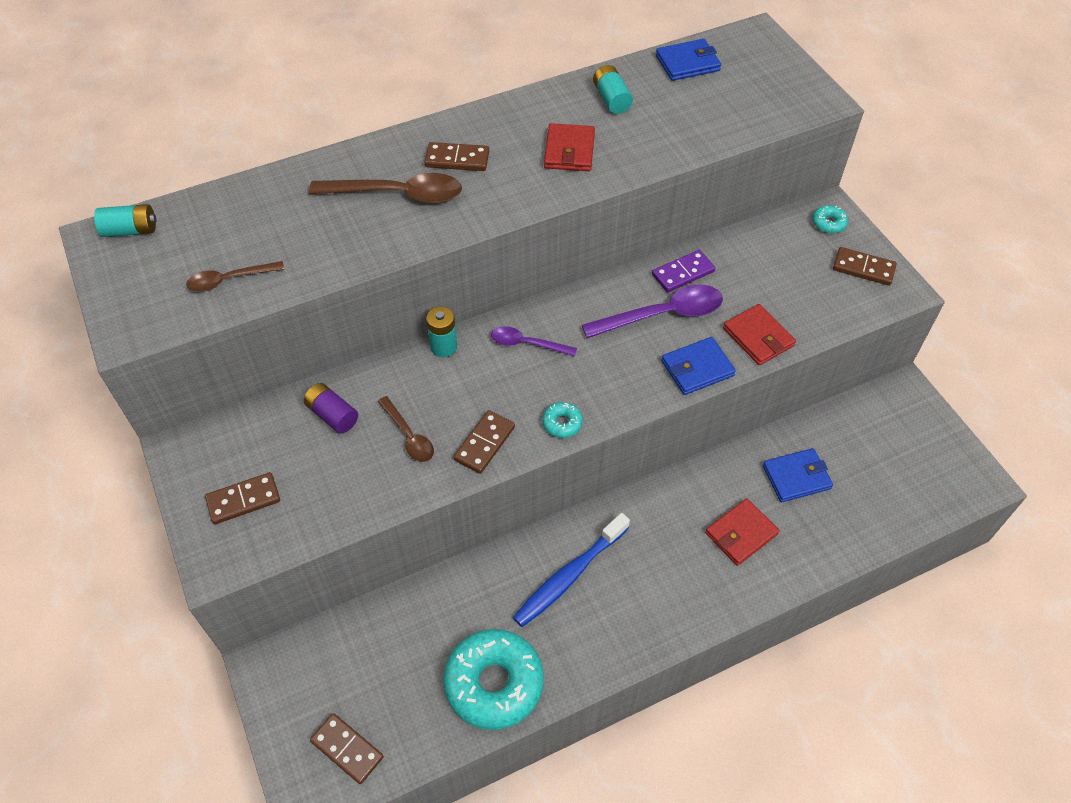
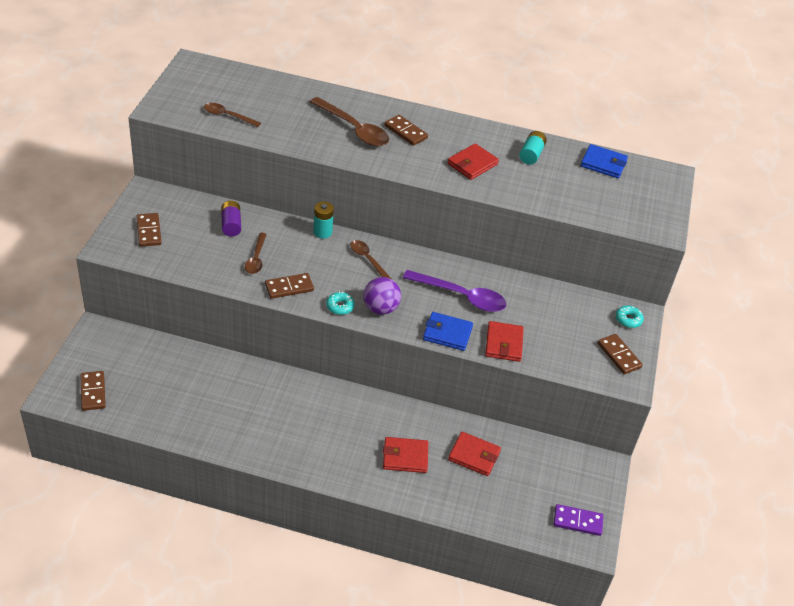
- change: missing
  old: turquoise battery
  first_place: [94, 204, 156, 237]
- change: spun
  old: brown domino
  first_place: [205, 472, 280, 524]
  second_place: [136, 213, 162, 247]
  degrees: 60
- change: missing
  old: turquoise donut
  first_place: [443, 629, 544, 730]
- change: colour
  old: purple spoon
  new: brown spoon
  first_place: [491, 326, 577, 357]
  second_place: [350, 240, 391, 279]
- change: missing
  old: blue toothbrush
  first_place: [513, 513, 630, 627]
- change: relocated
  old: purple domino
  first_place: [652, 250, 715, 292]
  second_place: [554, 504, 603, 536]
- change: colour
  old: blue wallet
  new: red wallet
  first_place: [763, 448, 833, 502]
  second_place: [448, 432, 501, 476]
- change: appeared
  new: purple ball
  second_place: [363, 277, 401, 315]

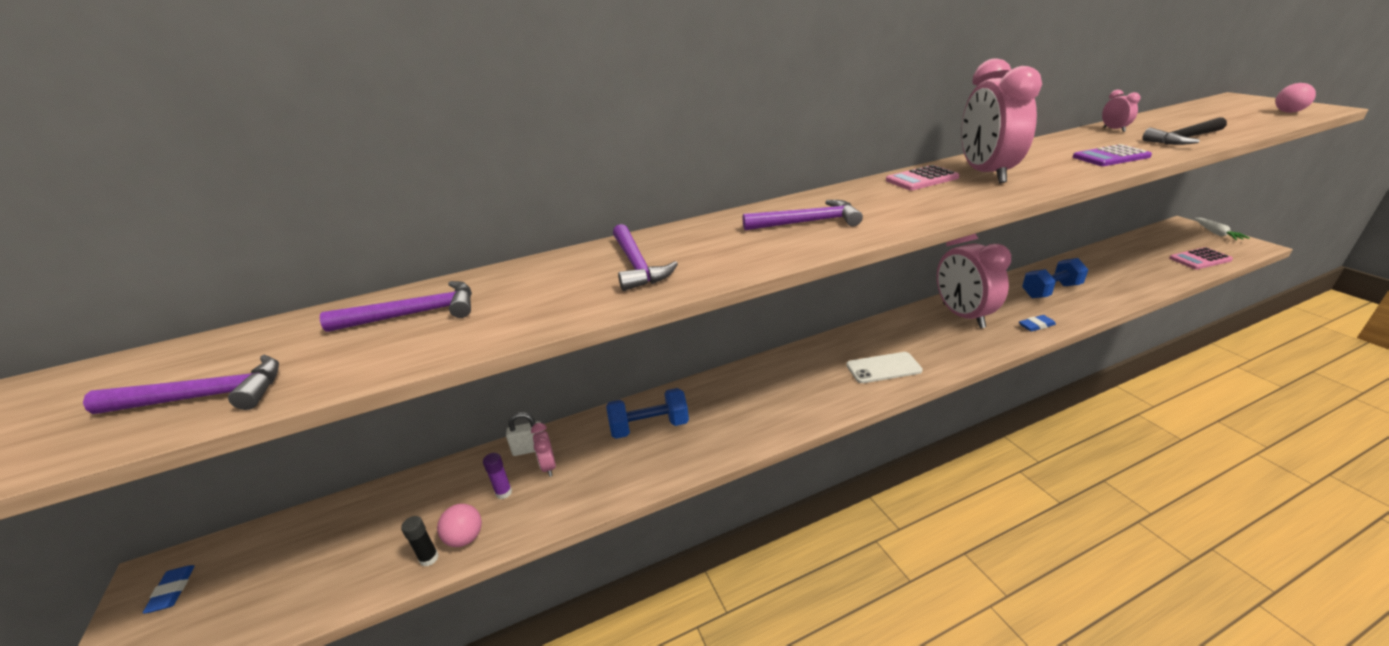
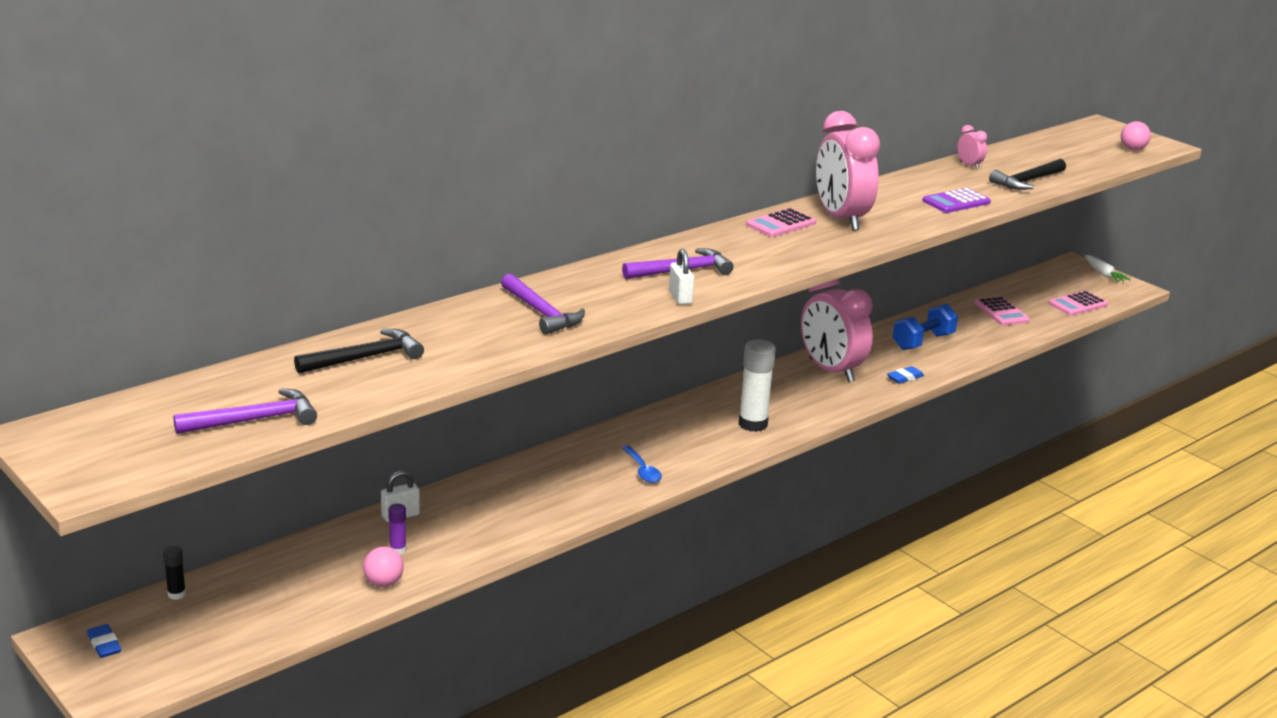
- change: colour
  old: purple hammer
  new: black hammer
  first_place: [320, 281, 472, 332]
  second_place: [294, 329, 424, 374]
- change: relocated
  old: black glue stick
  first_place: [401, 516, 439, 567]
  second_place: [163, 546, 186, 600]
- change: missing
  old: pink clock
  first_place: [531, 423, 556, 477]
- change: missing
  old: blue dumbbell
  first_place: [606, 388, 689, 439]
- change: exchanged
  old: white phone
  new: white glue stick
  first_place: [846, 352, 923, 383]
  second_place: [739, 339, 776, 432]
- change: appeared
  new: blue spoon
  second_place: [622, 446, 662, 483]
- change: appeared
  new: white padlock
  second_place: [669, 249, 694, 305]
- change: appeared
  new: pink calculator
  second_place: [975, 296, 1030, 326]

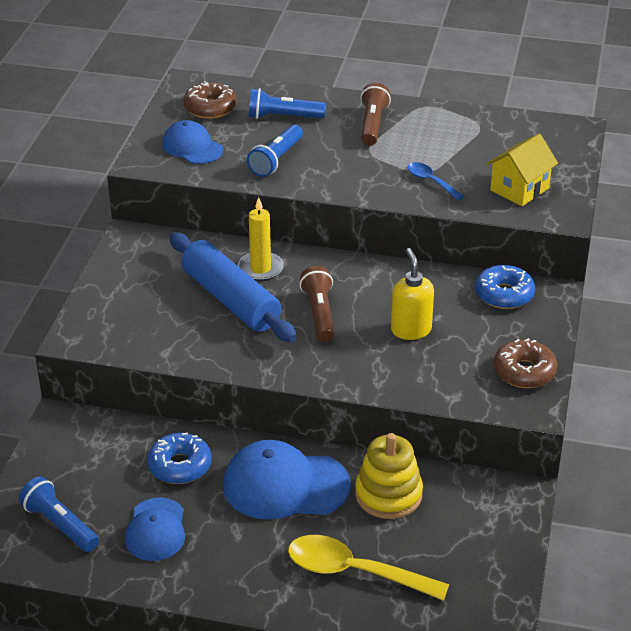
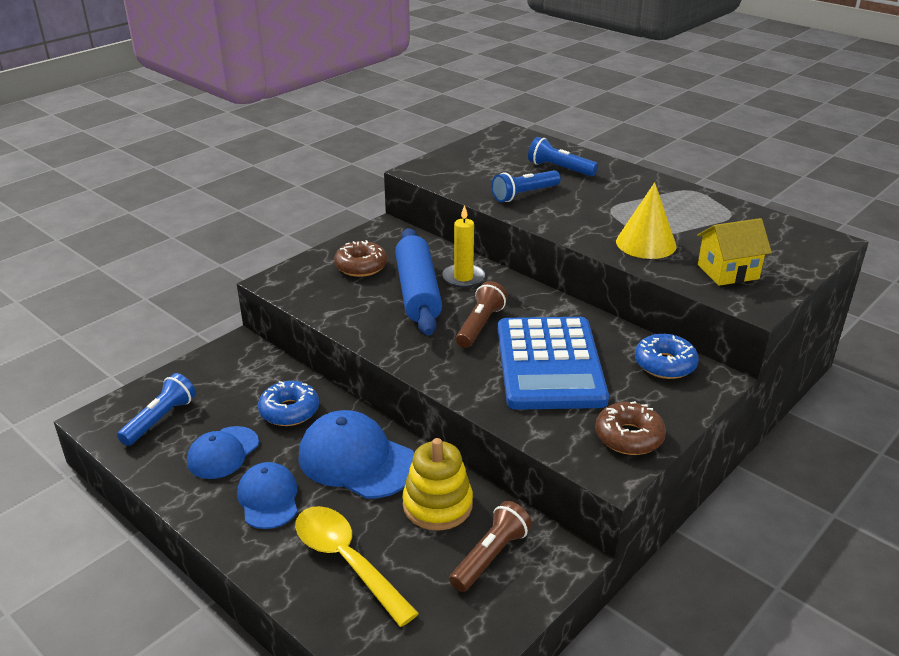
- change: spun
  old: blue flashlight
  first_place: [19, 476, 99, 552]
  second_place: [117, 373, 196, 446]
  degrees: 45
- change: relocated
  old: blue cap
  first_place: [162, 120, 223, 164]
  second_place: [237, 462, 297, 529]
- change: relocated
  old: brown donut
  first_place: [183, 81, 237, 119]
  second_place: [334, 240, 387, 277]
- change: relocated
  old: brown flashlight
  first_place: [360, 83, 391, 146]
  second_place: [449, 501, 532, 592]
- change: exchanged
  old: yellow soap dispenser
  new: blue calculator
  first_place: [391, 248, 434, 340]
  second_place: [498, 317, 609, 410]
- change: exchanged
  old: blue spoon
  new: yellow cone
  first_place: [407, 162, 464, 201]
  second_place: [616, 182, 677, 259]

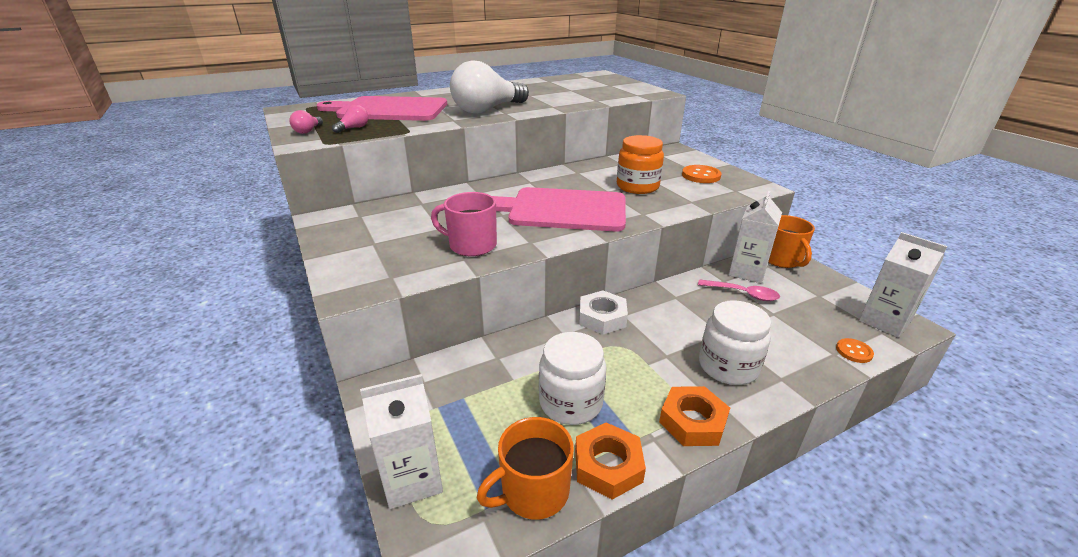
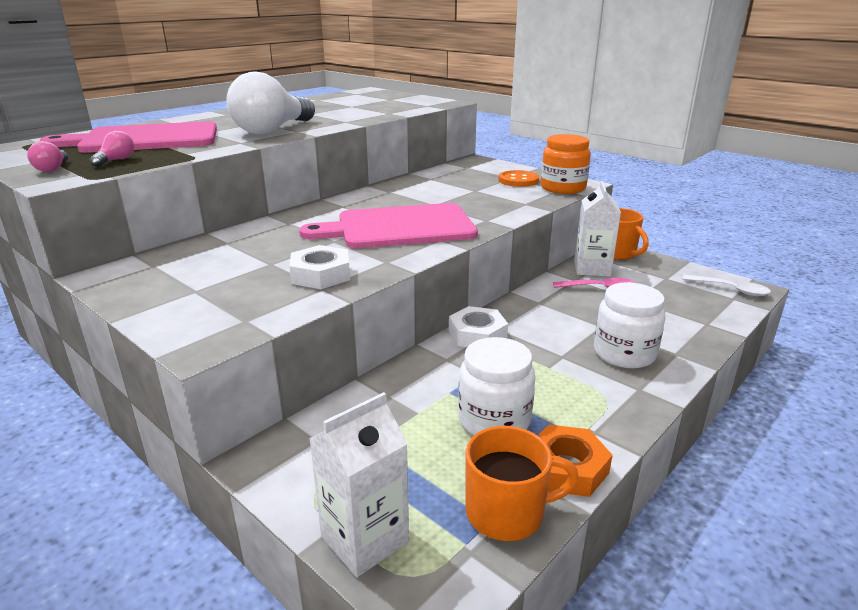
- change: exchanged
  old: pink mug
  new: white nut
  first_place: [431, 192, 497, 256]
  second_place: [290, 245, 350, 289]
- change: spun
  old: orange mug
  first_place: [477, 417, 574, 520]
  second_place: [465, 426, 579, 541]
  degrees: -135
- change: relocated
  old: orange jar
  first_place: [617, 135, 664, 194]
  second_place: [541, 134, 591, 194]
- change: missing
  old: orange nut
  first_place: [659, 386, 730, 446]
- change: missing
  old: orange button
  first_place: [836, 338, 874, 363]
- change: exchanged
  old: white carton
  new: white spoon
  first_place: [859, 232, 947, 338]
  second_place: [682, 275, 771, 296]

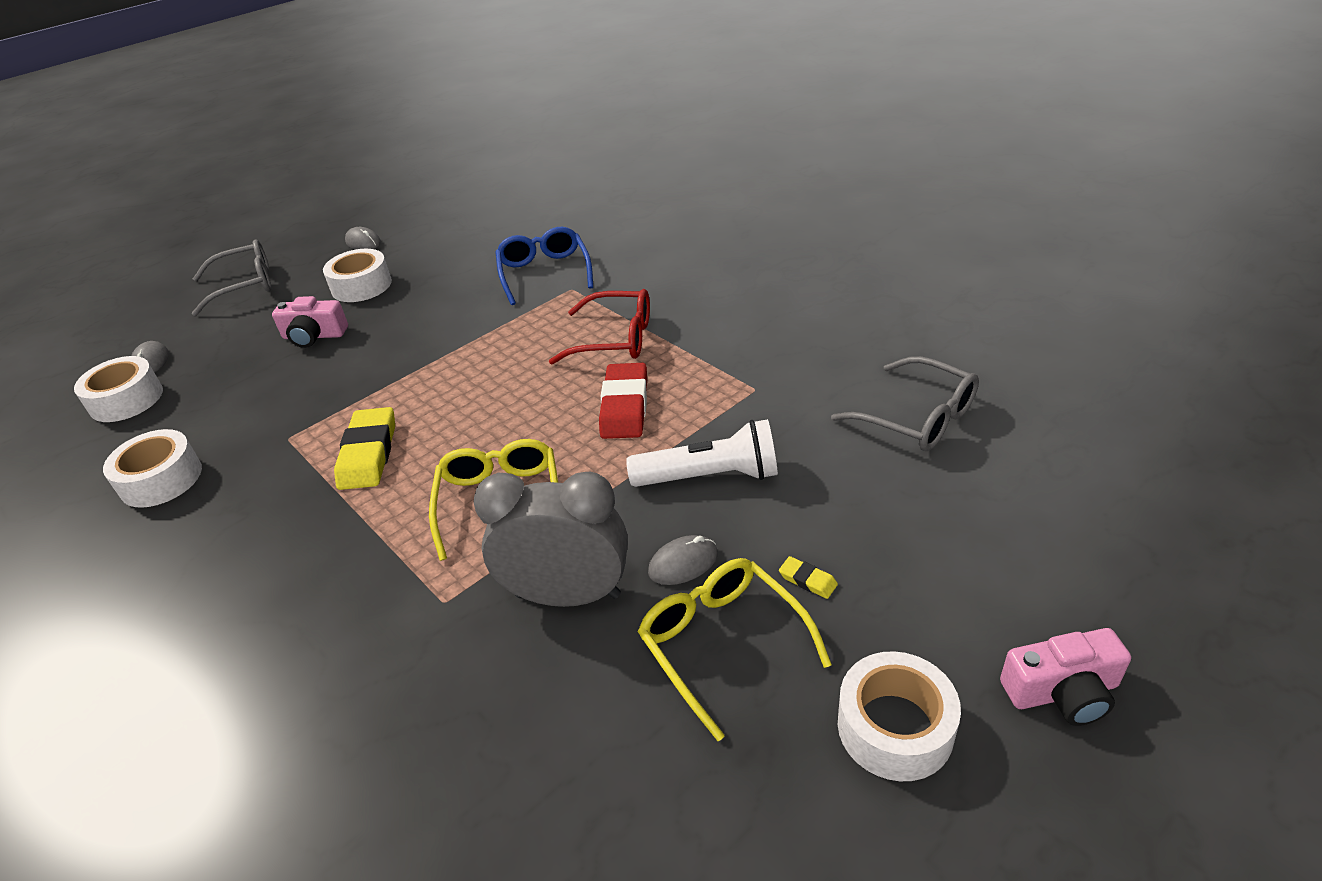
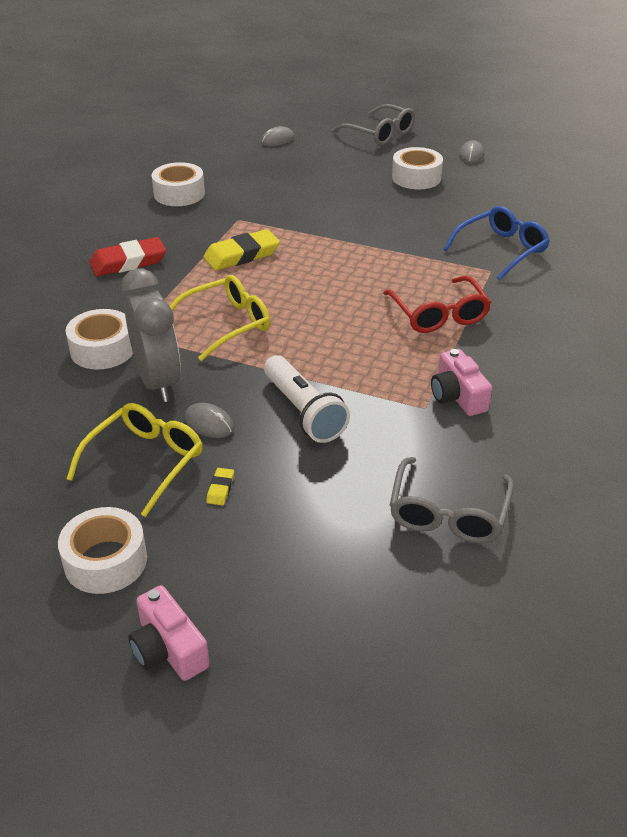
- change: relocated
  old: white tape
  first_place: [74, 356, 163, 422]
  second_place: [66, 309, 133, 370]
- change: relocated
  old: pink camera
  first_place: [272, 296, 348, 348]
  second_place: [431, 349, 492, 416]
- change: relocated
  old: red eraser
  first_place: [599, 363, 647, 439]
  second_place: [89, 237, 166, 276]

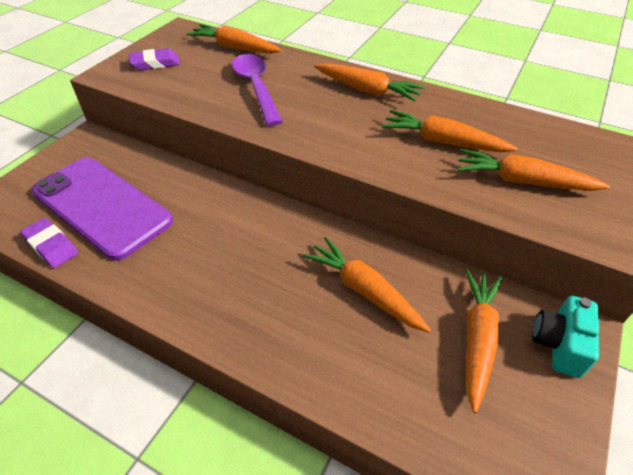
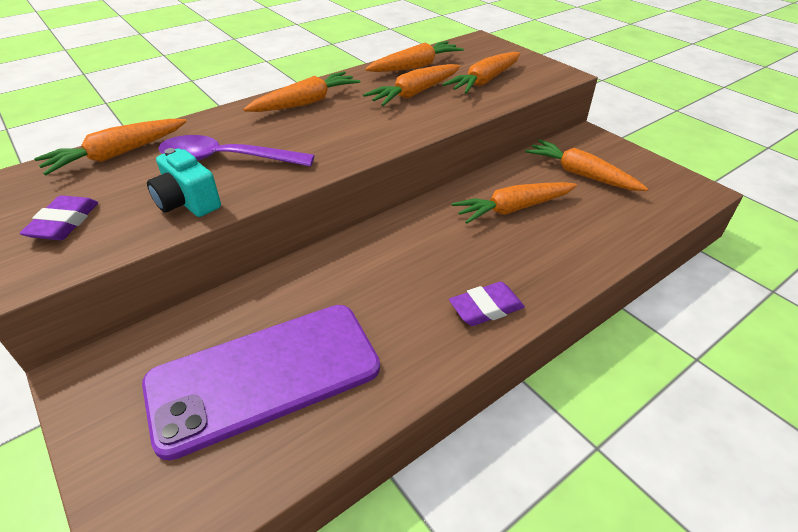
- change: relocated
  old: purple eraser
  first_place: [20, 218, 78, 268]
  second_place: [449, 282, 525, 326]
- change: relocated
  old: turquoise camera
  first_place: [532, 296, 599, 378]
  second_place: [147, 148, 221, 217]
- change: appeared
  new: orange carrot
  second_place: [365, 41, 464, 72]

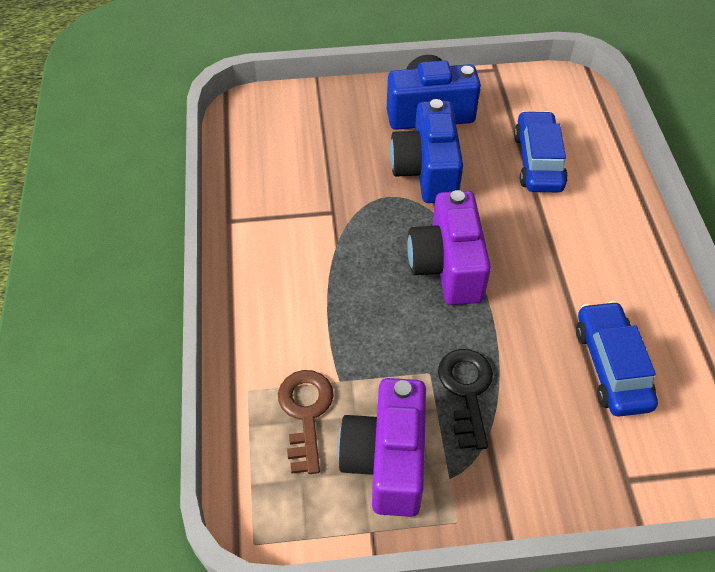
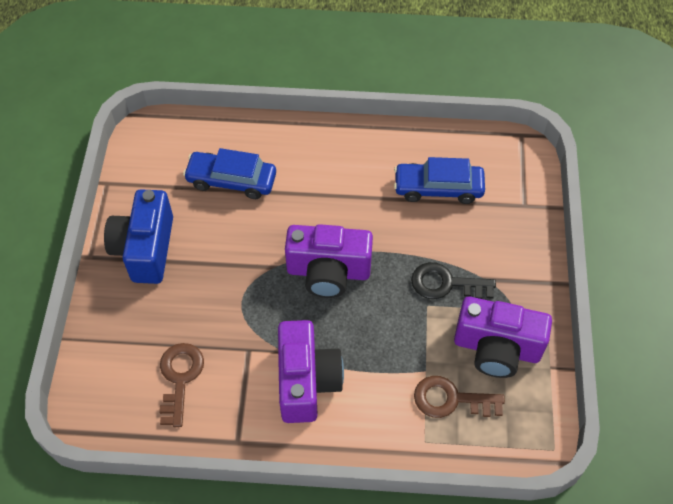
- change: missing
  old: blue camera
  first_place: [390, 99, 463, 203]
- change: appeared
  new: brown key
  second_place: [159, 343, 204, 427]
- change: appeared
  new: purple camera
  second_place: [278, 320, 344, 423]

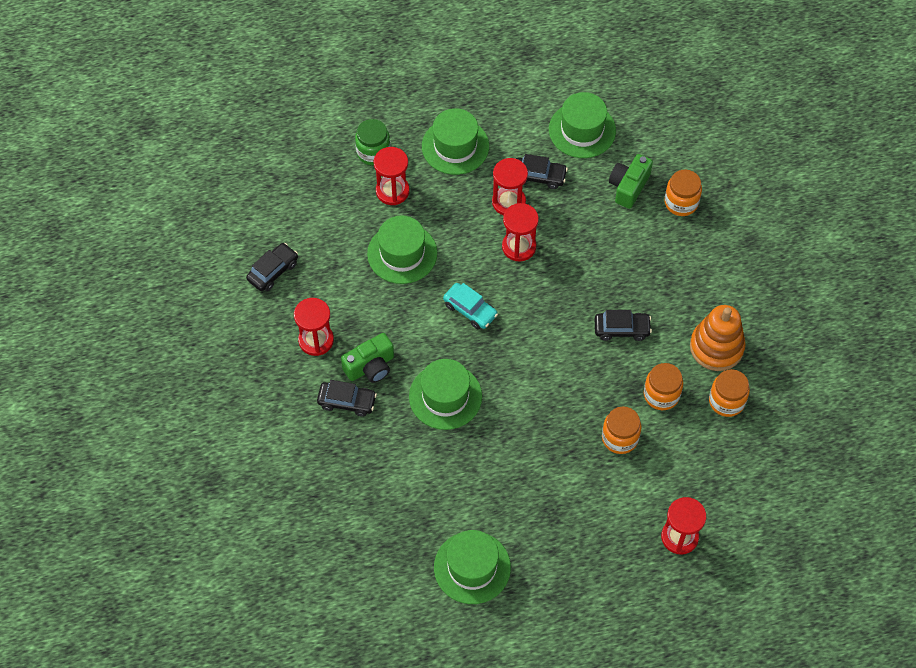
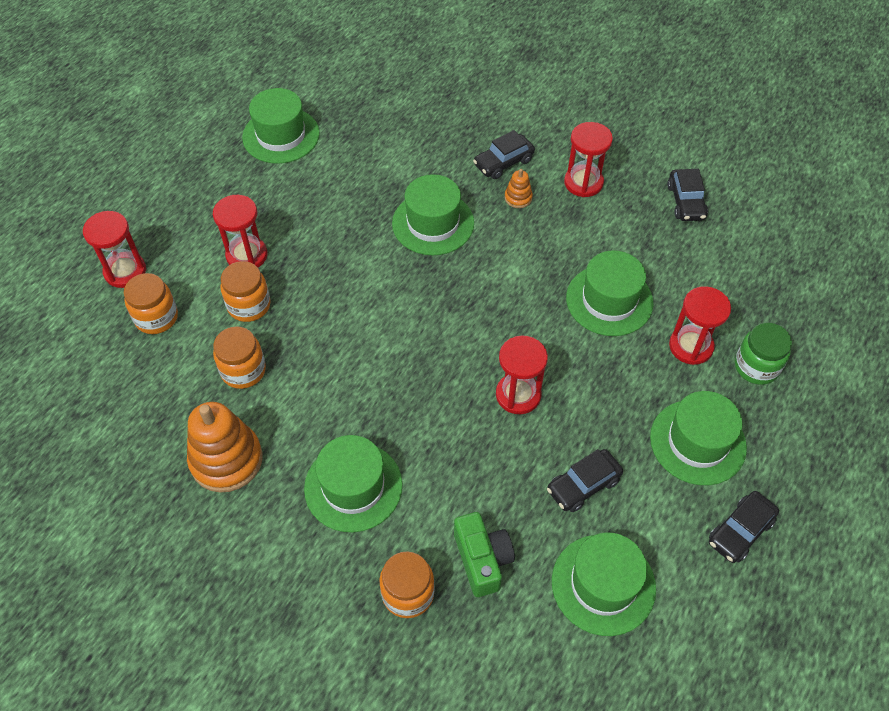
- change: exchanged
  old: green camera
  new: orange stacking toy
  first_place: [341, 333, 394, 383]
  second_place: [505, 169, 533, 208]
- change: missing
  old: turquoise car
  first_place: [443, 283, 498, 329]
- change: relocated
  old: red hourglass
  first_place: [492, 158, 528, 216]
  second_place: [213, 195, 268, 268]
- change: relocated
  old: black car
  first_place: [595, 310, 652, 341]
  second_place: [709, 491, 779, 563]
- change: relocated
  old: orange jar
  first_place: [709, 369, 750, 417]
  second_place: [124, 273, 178, 334]
- change: appeared
  new: green hat
  second_place: [304, 435, 403, 532]

